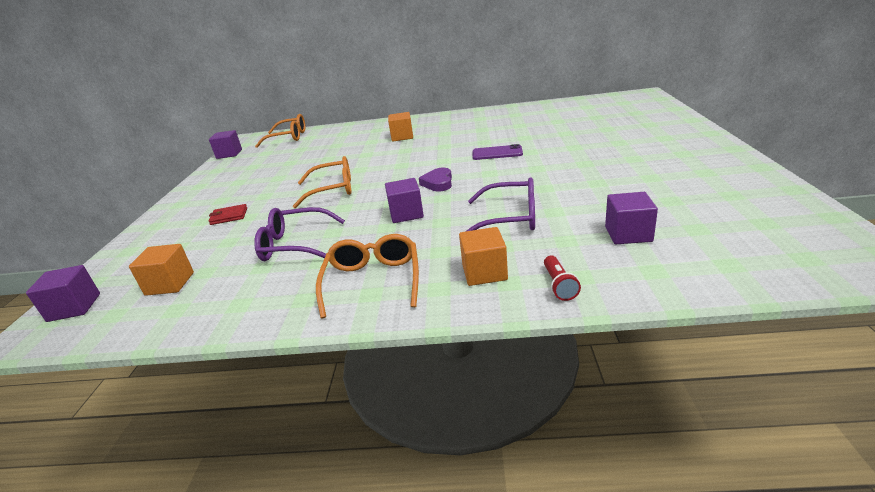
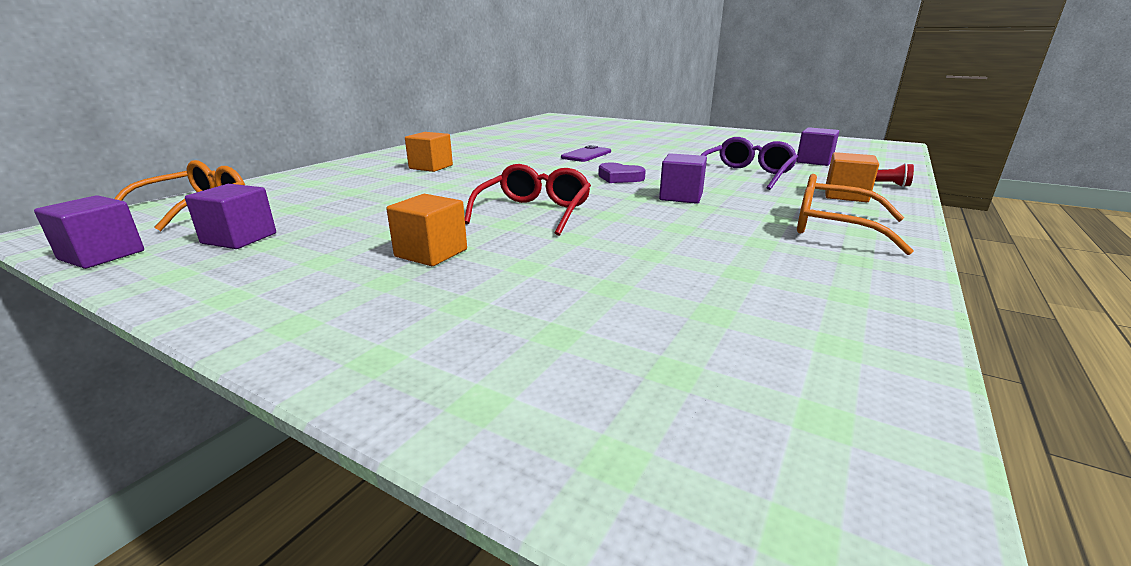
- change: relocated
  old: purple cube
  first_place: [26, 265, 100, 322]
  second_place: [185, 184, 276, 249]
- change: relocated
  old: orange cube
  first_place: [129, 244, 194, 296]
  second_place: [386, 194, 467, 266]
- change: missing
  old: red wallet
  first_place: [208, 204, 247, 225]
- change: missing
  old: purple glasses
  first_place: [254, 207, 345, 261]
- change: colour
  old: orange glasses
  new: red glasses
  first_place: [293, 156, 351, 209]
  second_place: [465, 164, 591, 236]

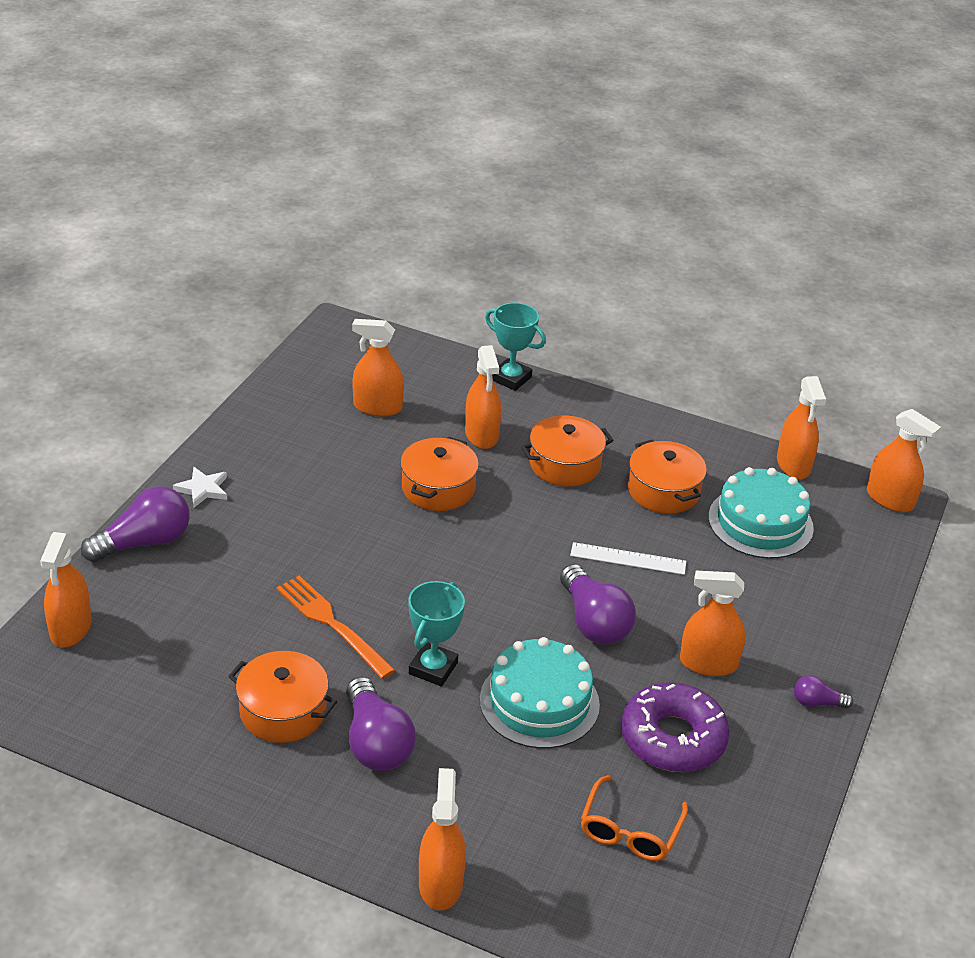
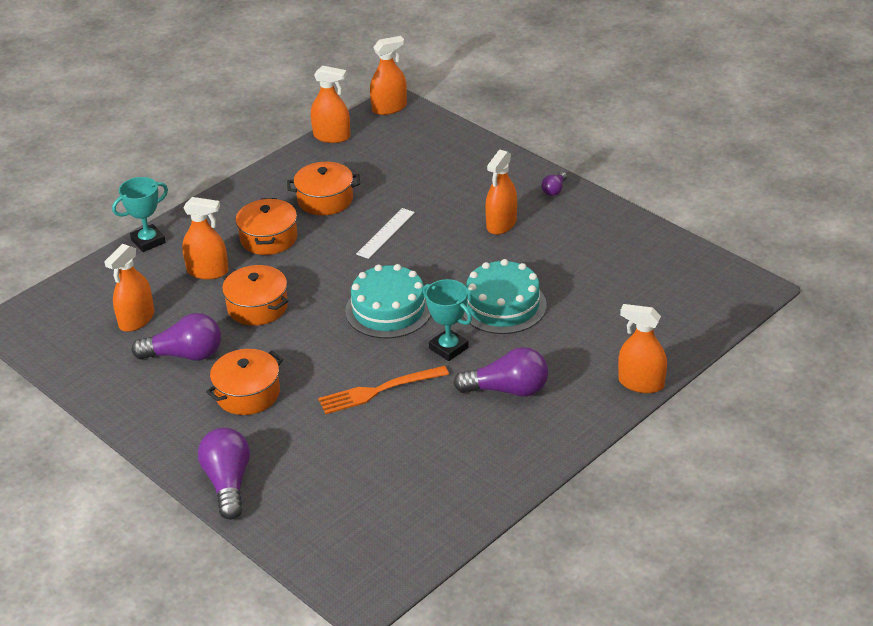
- change: missing
  old: orange spray bottle
  first_place: [40, 532, 92, 647]
- change: missing
  old: white star
  first_place: [173, 467, 227, 508]
- change: relocated
  old: orange pot
  first_place: [228, 651, 337, 743]
  second_place: [206, 349, 283, 415]
- change: relocated
  old: purple light bulb
  first_place: [560, 564, 636, 645]
  second_place: [132, 313, 221, 361]
- change: missing
  old: orange glasses
  first_place: [580, 775, 688, 861]
- change: missing
  old: purple donut
  first_place: [621, 683, 730, 772]
- change: relocated
  old: turquoise cake
  first_place: [708, 467, 814, 559]
  second_place: [345, 264, 431, 338]

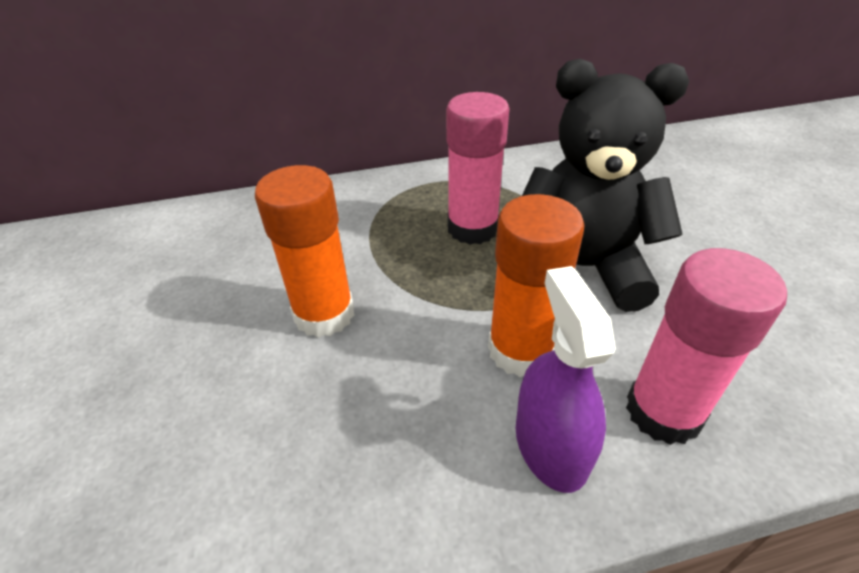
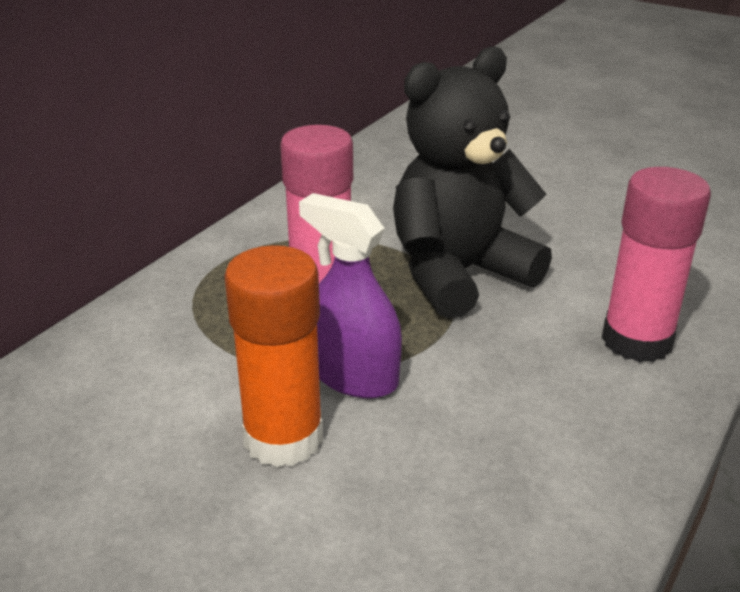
- change: missing
  old: orange glue stick
  first_place: [488, 194, 585, 377]
- change: relocated
  old: purple spray bottle
  first_place: [516, 266, 616, 493]
  second_place: [299, 193, 402, 399]

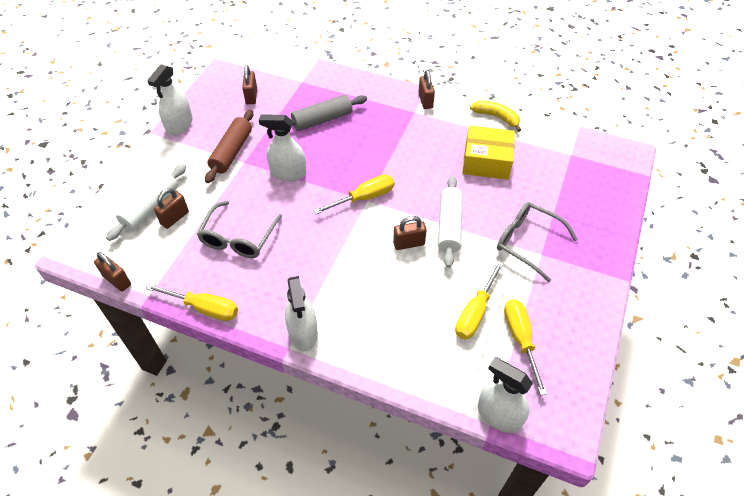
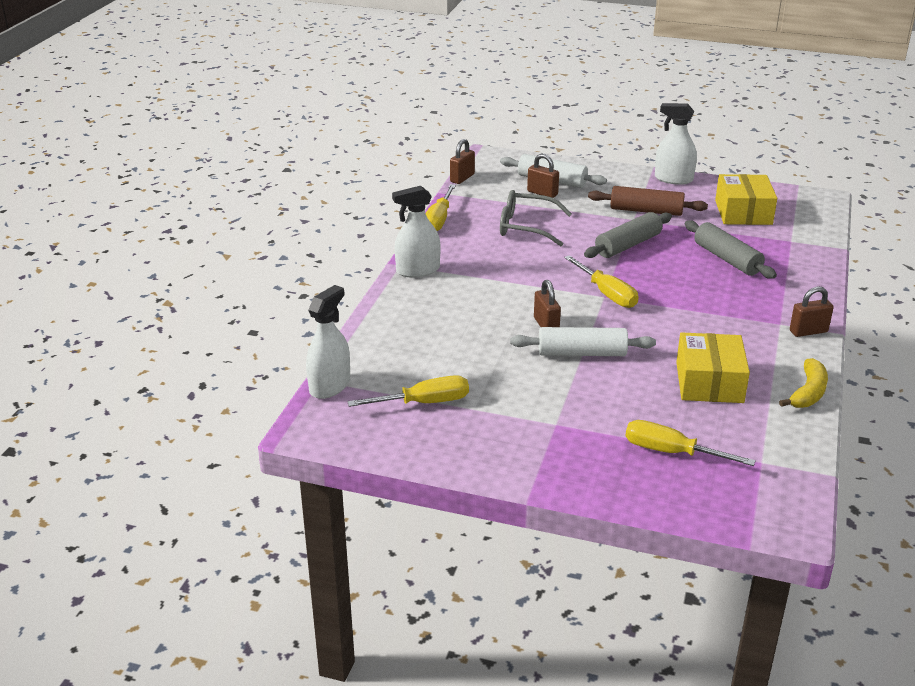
- change: exchanged
  old: brown padlock
  new: yellow box
  first_place: [242, 66, 257, 104]
  second_place: [715, 174, 777, 225]
- change: exchanged
  old: white spray bottle
  new: grey rolling pin
  first_place: [259, 115, 306, 181]
  second_place: [584, 212, 672, 258]
- change: relocated
  old: yellow screwdriver
  first_place: [455, 261, 504, 339]
  second_place: [625, 420, 756, 466]
- change: missing
  old: grey glasses
  first_place: [497, 202, 578, 282]

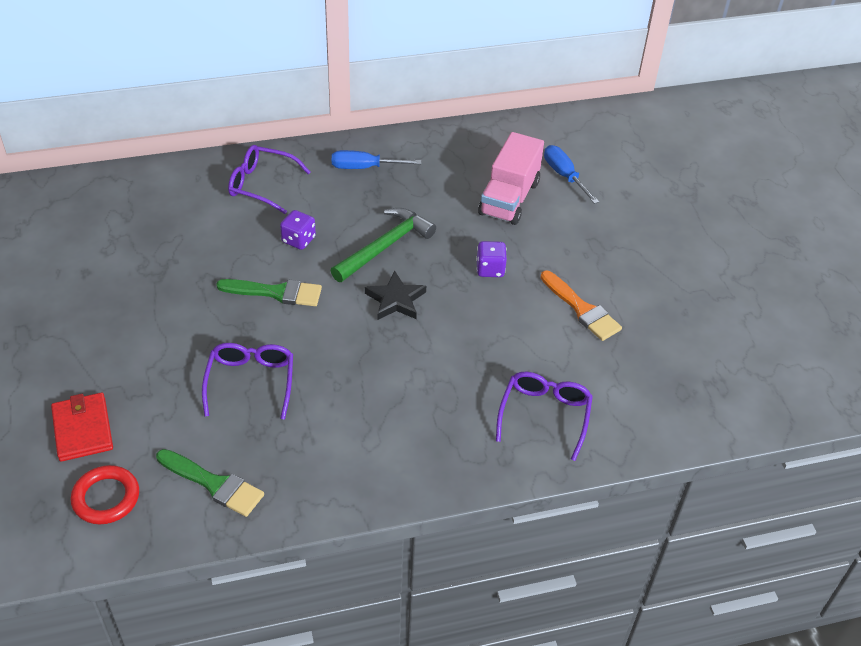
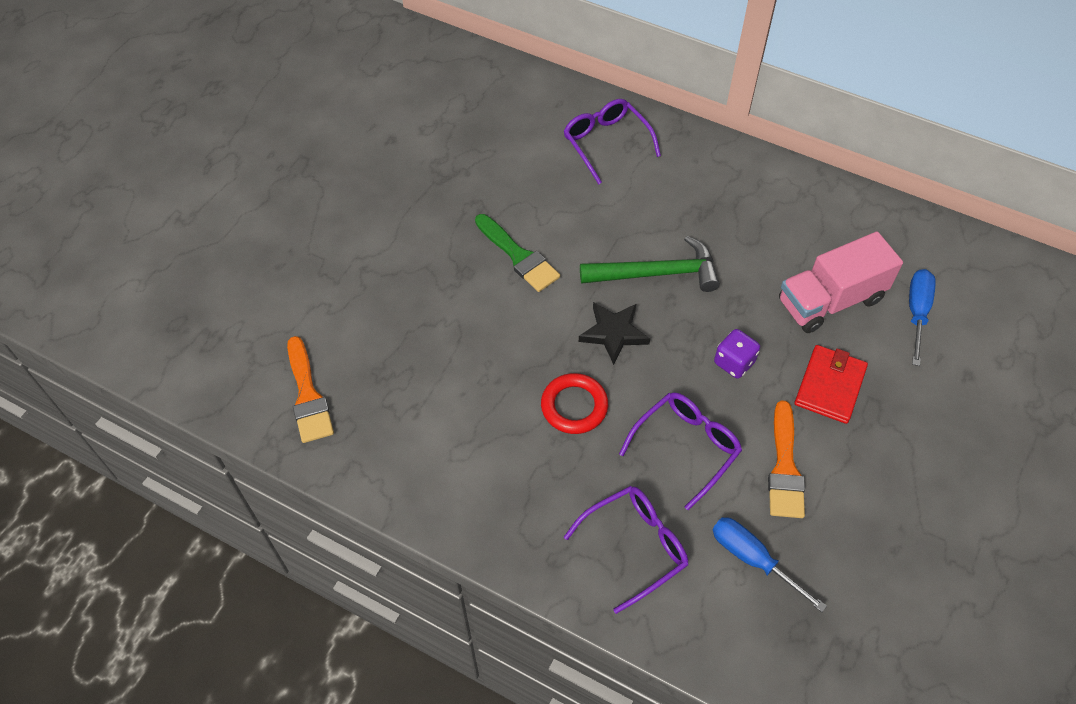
- change: relocated
  old: red wallet
  first_place: [51, 393, 113, 462]
  second_place: [794, 345, 868, 424]
- change: relocated
  old: red ring
  first_place: [71, 465, 139, 524]
  second_place: [541, 373, 608, 434]
- change: colour
  old: green brush
  new: orange brush
  first_place: [156, 449, 264, 517]
  second_place: [287, 336, 334, 443]
- change: relocated
  old: purple glasses
  first_place: [202, 343, 293, 420]
  second_place: [619, 392, 742, 510]
- change: missing
  old: purple dice
  first_place: [280, 210, 316, 250]
- change: relocated
  old: blue screwdriver
  first_place: [332, 150, 421, 169]
  second_place: [713, 517, 827, 612]

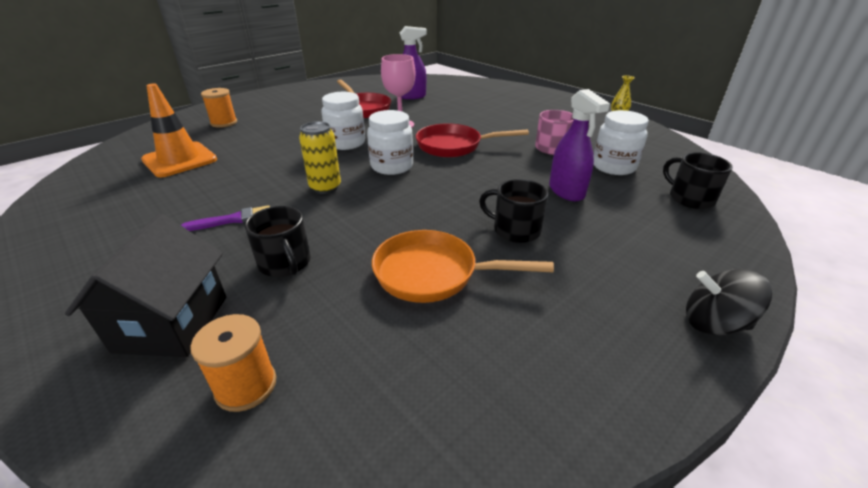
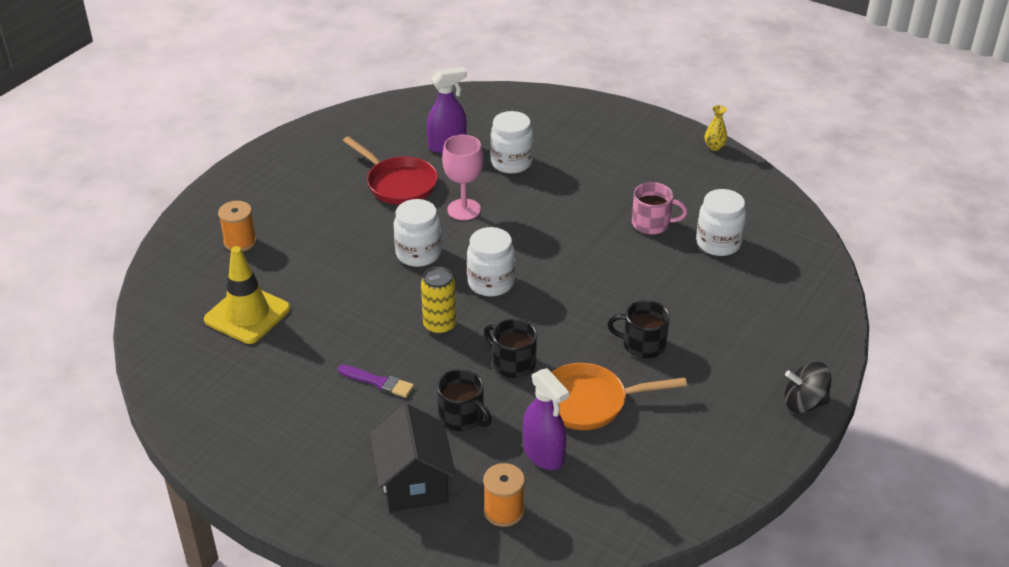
- change: colour
  old: orange traffic cone
  new: yellow traffic cone
  first_place: [141, 84, 217, 178]
  second_place: [204, 246, 291, 344]
- change: spun
  old: purple brush
  first_place: [181, 205, 270, 231]
  second_place: [338, 365, 414, 398]
  degrees: 60
- change: missing
  old: red pan
  first_place: [416, 123, 529, 157]
- change: relocated
  old: purple spray bottle
  first_place: [549, 89, 610, 201]
  second_place: [523, 368, 569, 470]
- change: relocated
  old: black mug
  first_place: [663, 153, 733, 209]
  second_place: [484, 319, 537, 378]
- change: appeared
  new: white jar
  second_place: [490, 111, 533, 174]

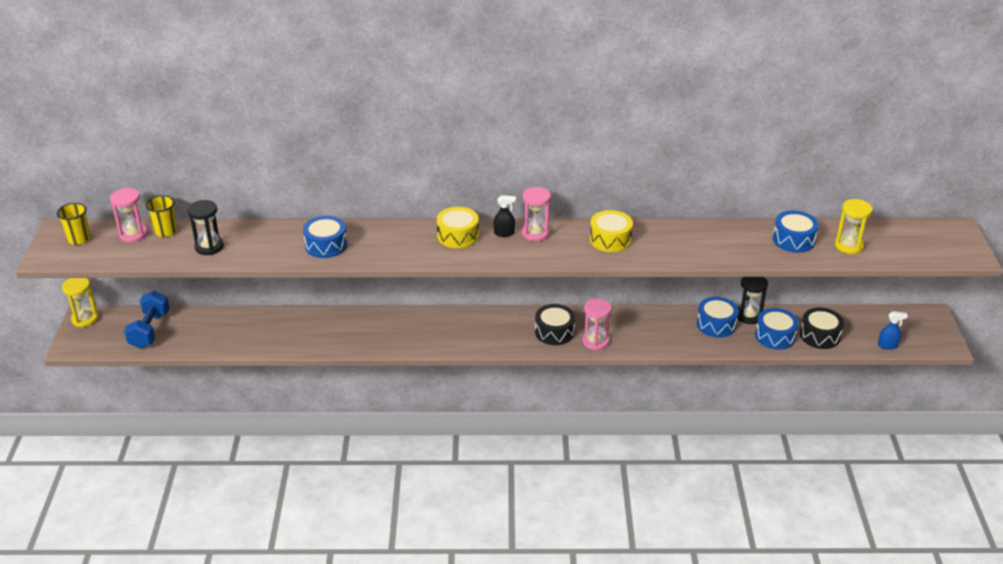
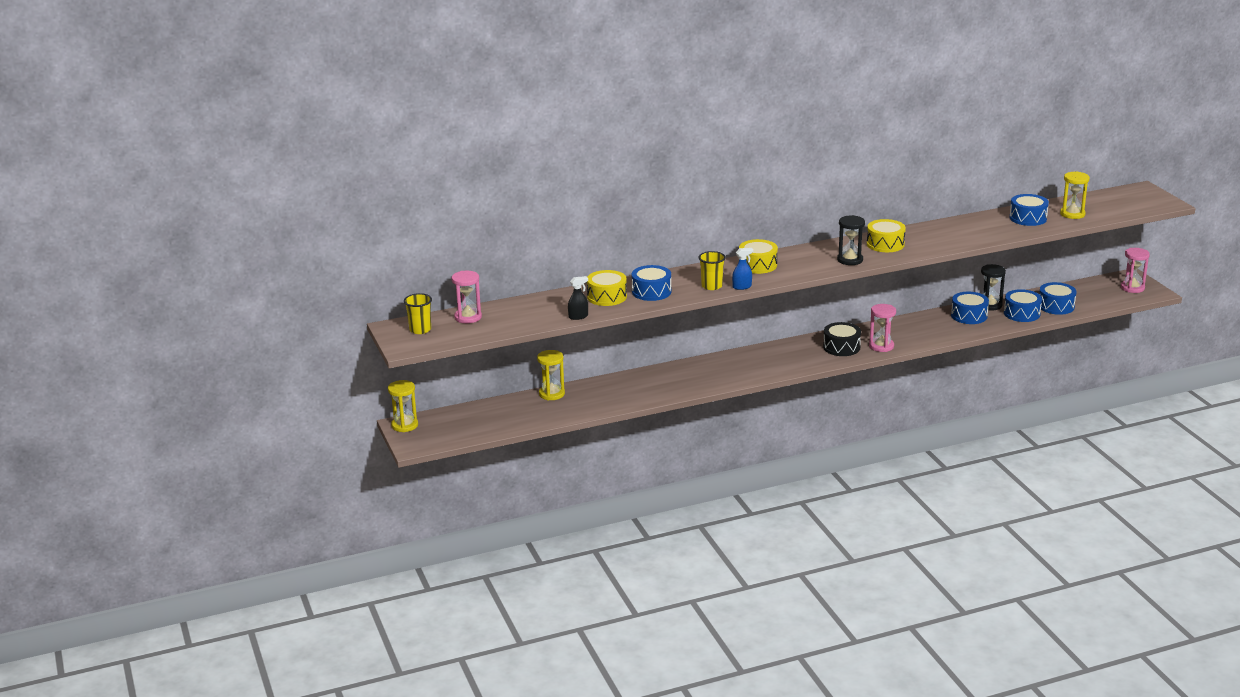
- change: missing
  old: blue dumbbell
  first_place: [124, 291, 170, 349]
- change: relocated
  old: yellow cup
  first_place: [145, 195, 177, 237]
  second_place: [699, 251, 726, 290]
- change: relocated
  old: black hourglass
  first_place: [187, 200, 224, 255]
  second_place: [837, 215, 865, 265]
- change: relocated
  old: black spray bottle
  first_place: [493, 195, 516, 237]
  second_place: [568, 276, 588, 320]
- change: relocated
  old: pink hourglass
  first_place: [522, 187, 551, 241]
  second_place: [1121, 248, 1150, 293]
- change: colour
  old: black drum
  new: blue drum
  first_place: [800, 308, 844, 349]
  second_place: [1040, 282, 1076, 315]
- change: relocated
  old: blue spray bottle
  first_place: [878, 311, 908, 350]
  second_place: [732, 248, 754, 290]
- change: appeared
  new: yellow hourglass
  second_place: [537, 350, 565, 400]
- change: appeared
  new: yellow drum
  second_place: [587, 270, 627, 306]

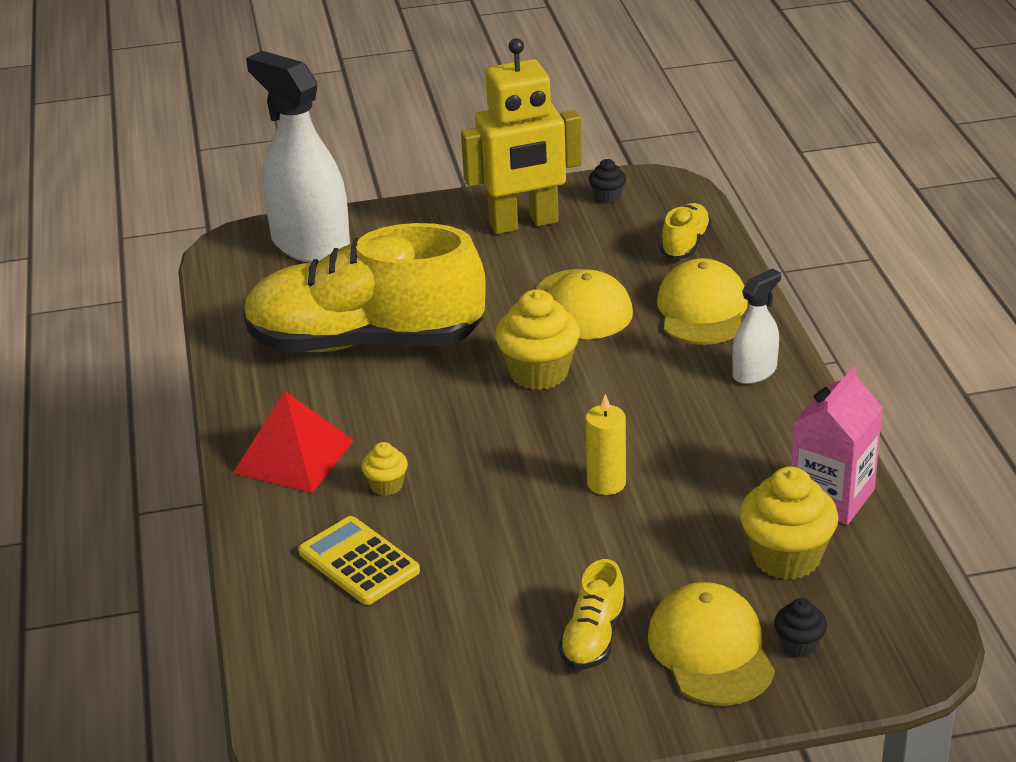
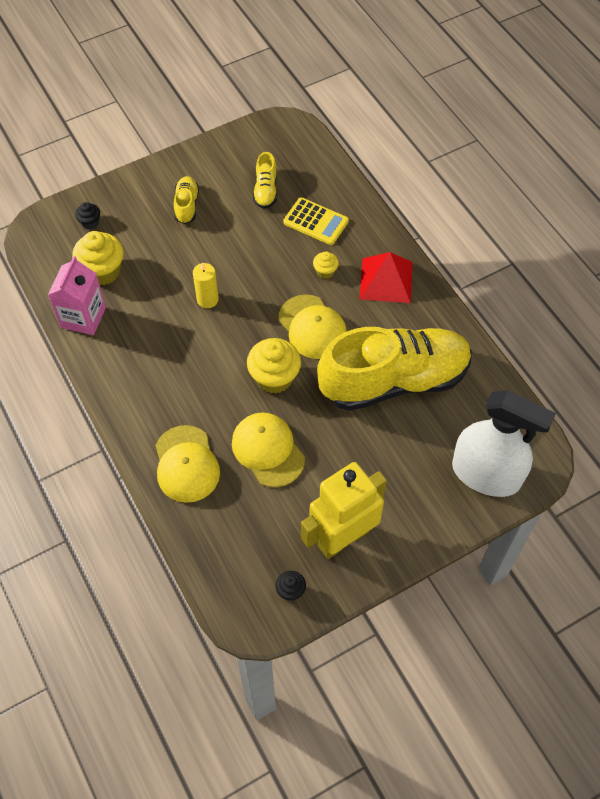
- change: relocated
  old: yellow cap
  first_place: [648, 582, 775, 706]
  second_place: [278, 295, 347, 359]
- change: relocated
  old: yellow shoe
  first_place: [660, 203, 711, 259]
  second_place: [253, 152, 277, 209]
- change: missing
  old: white spray bottle
  first_place: [732, 268, 781, 384]

